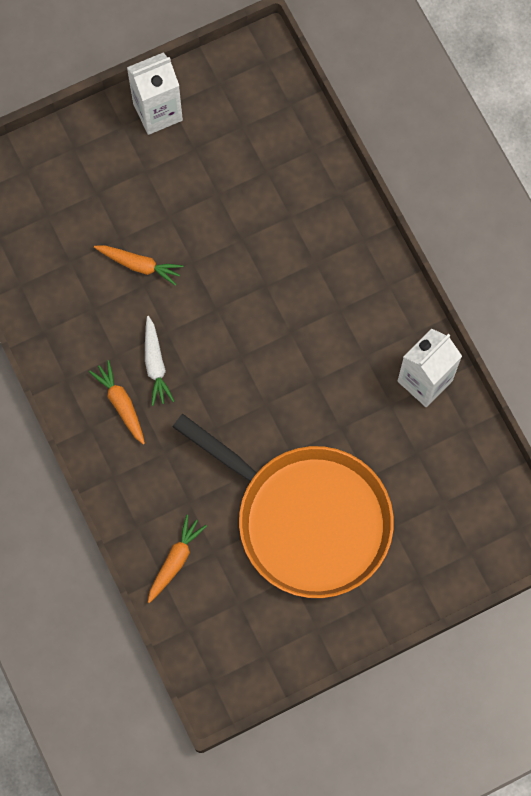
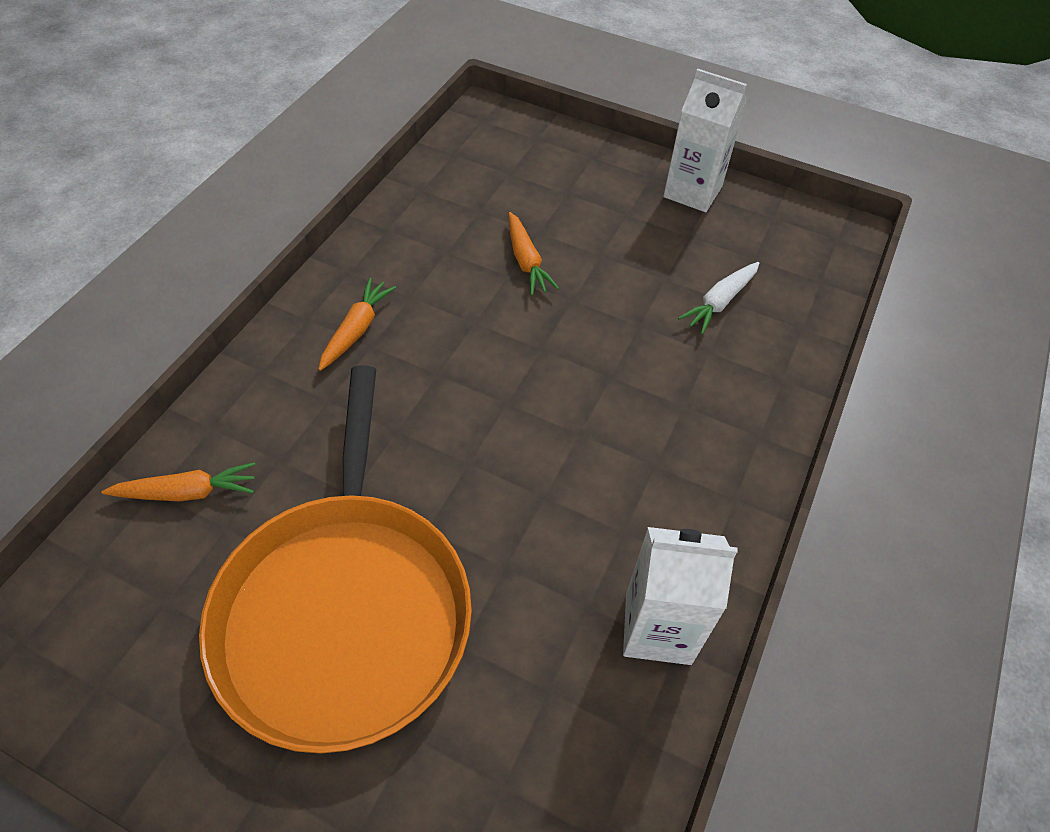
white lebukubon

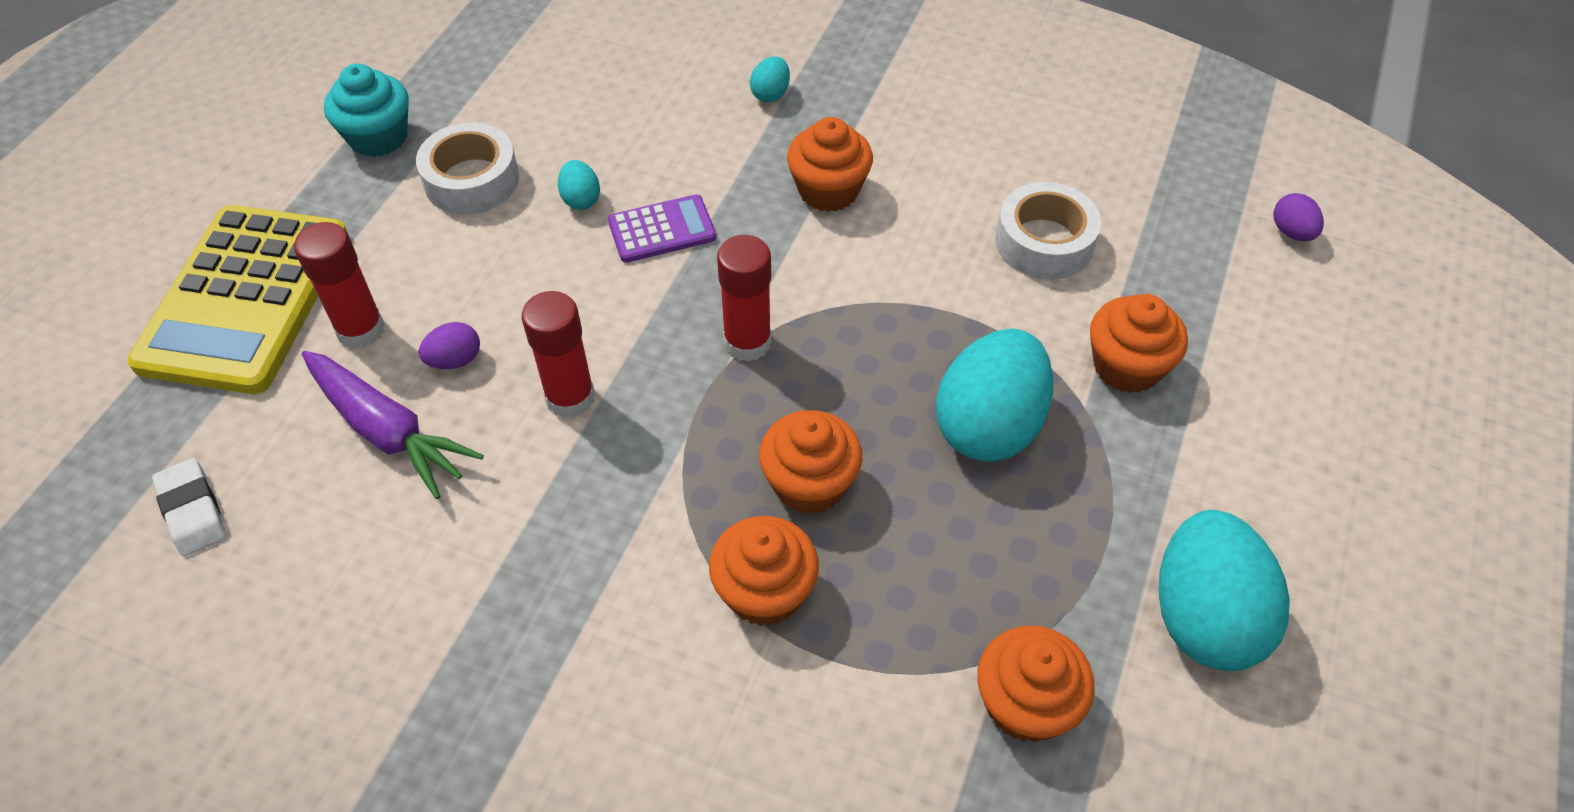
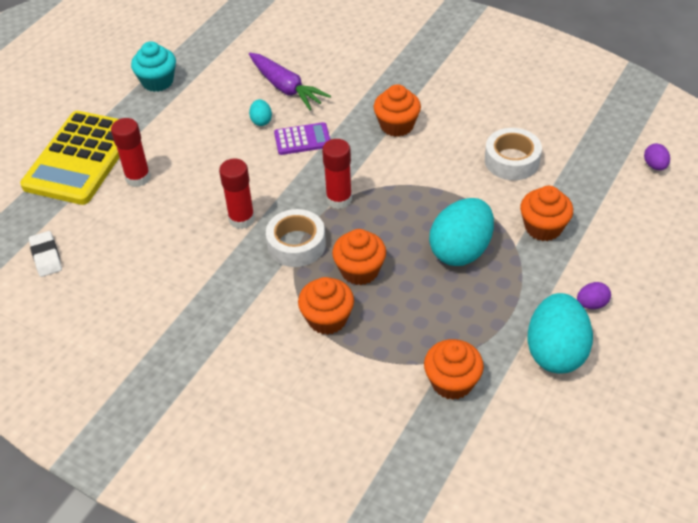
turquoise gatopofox (no. 2 from left in the first image); purple lebukubon; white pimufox (no. 1 from left); purple gatopofox (no. 1 from left)

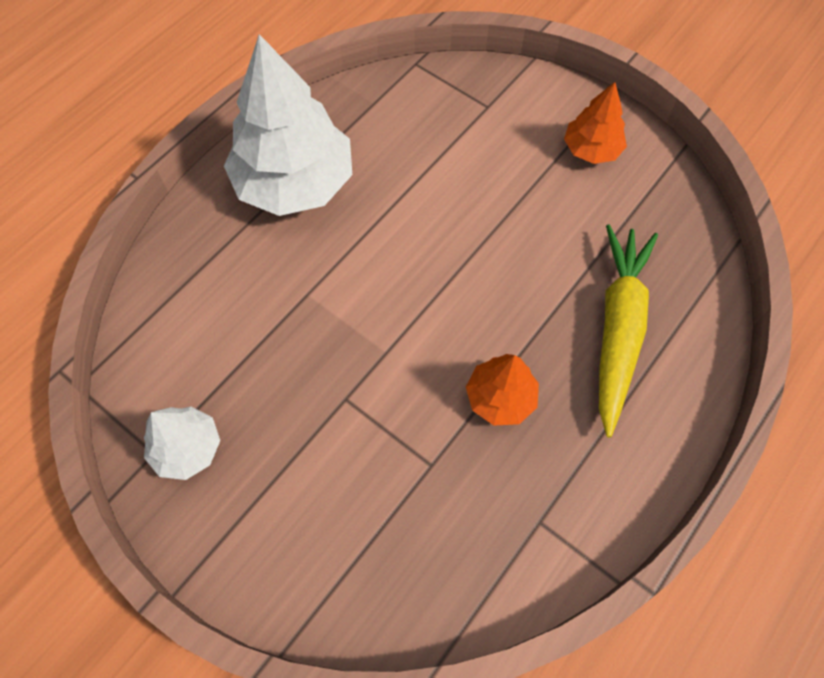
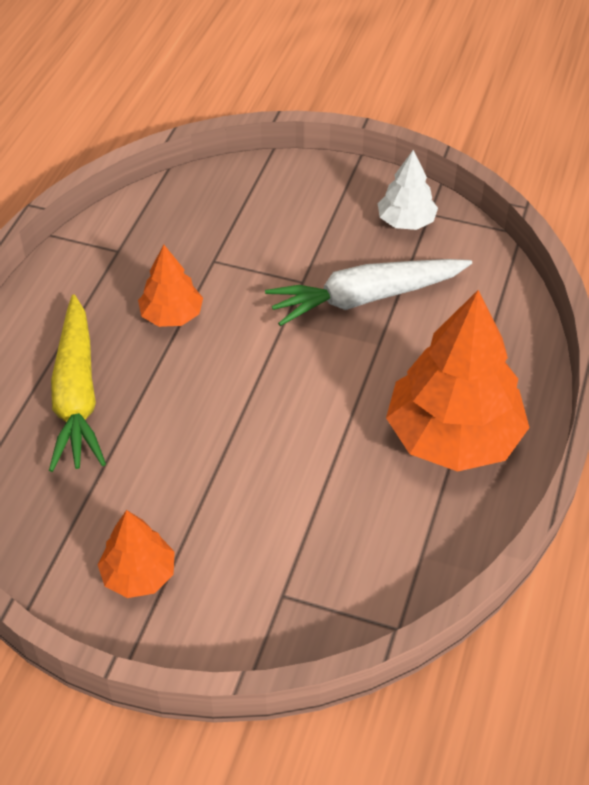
white lebukubon; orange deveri (no. 3 from left)

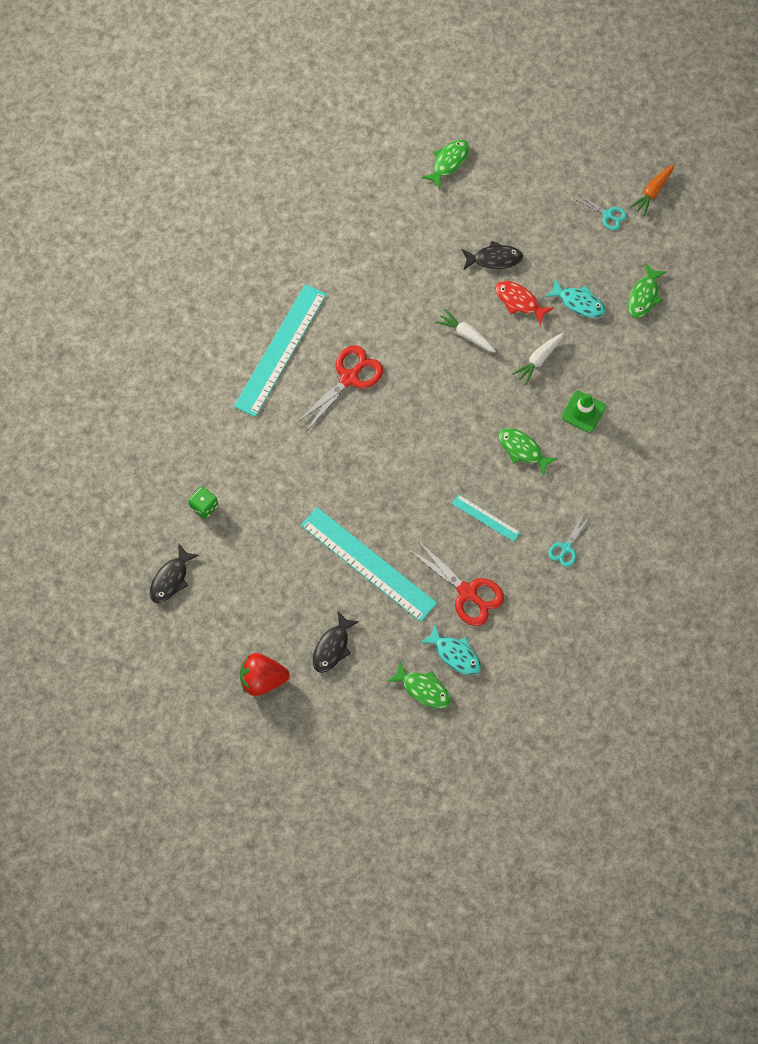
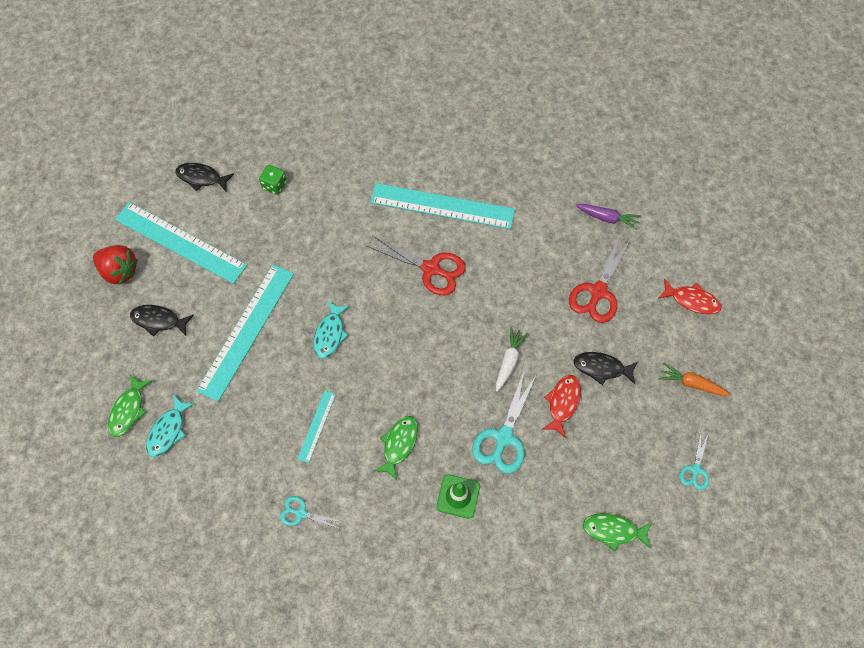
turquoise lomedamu (no. 1 from left); purple lebukubon; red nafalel (no. 2 from left); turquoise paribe (no. 2 from left); orange lebukubon; turquoise nafalel (no. 2 from left); red paribe (no. 2 from left); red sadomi; black paribe (no. 3 from left)

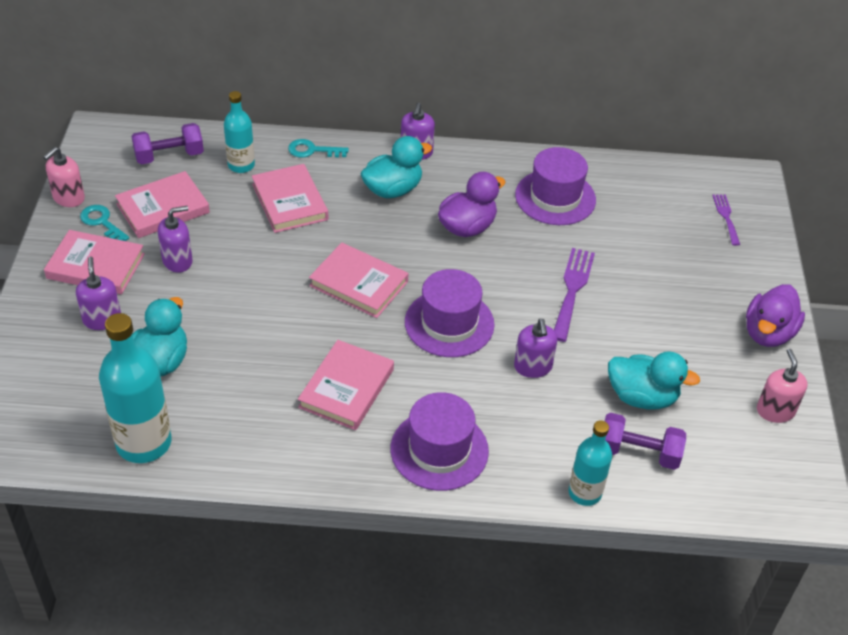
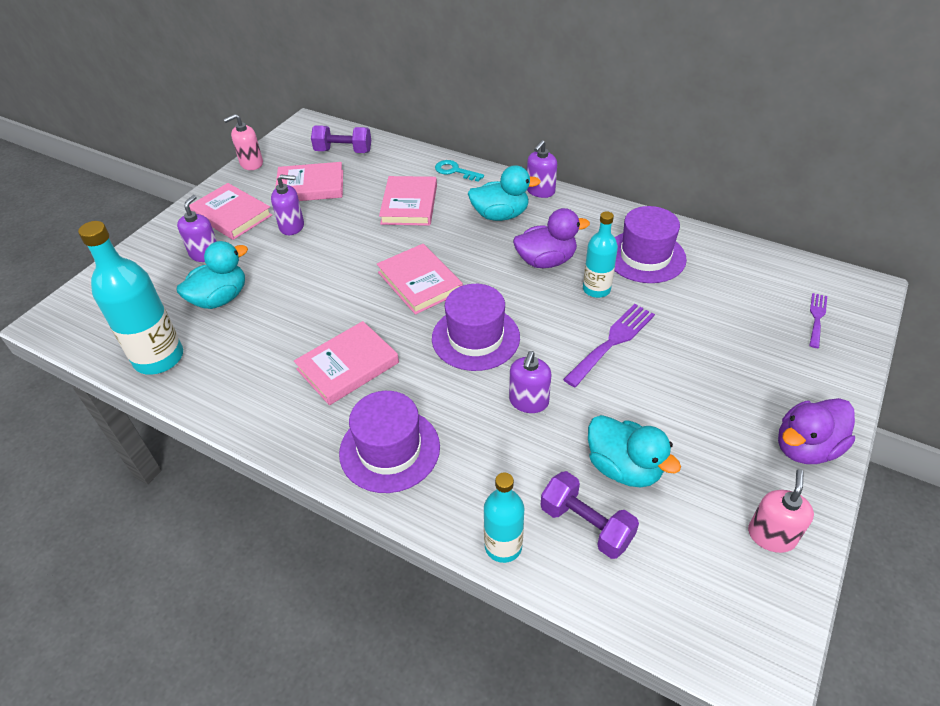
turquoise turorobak (no. 1 from left in the first image); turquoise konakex (no. 3 from left)

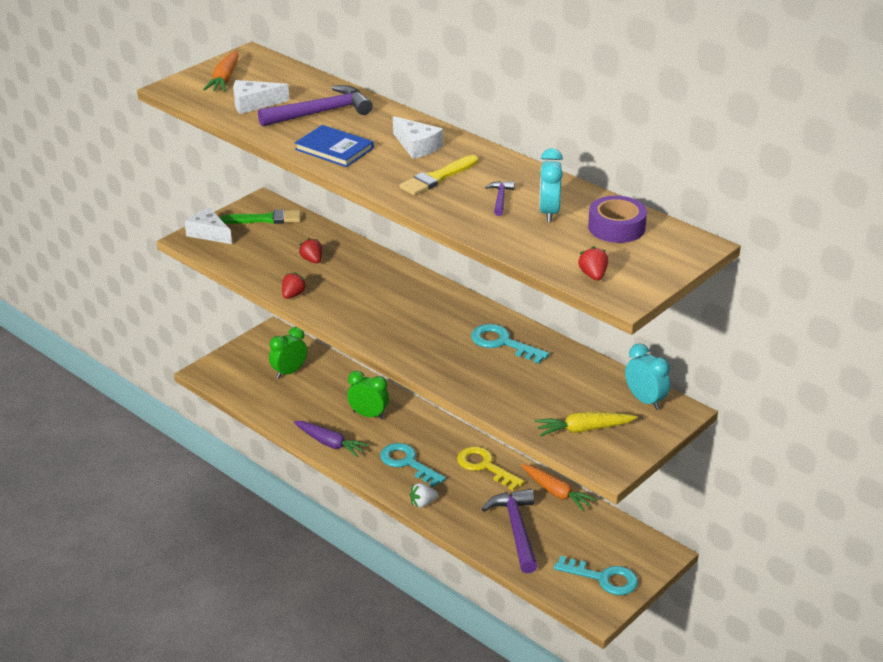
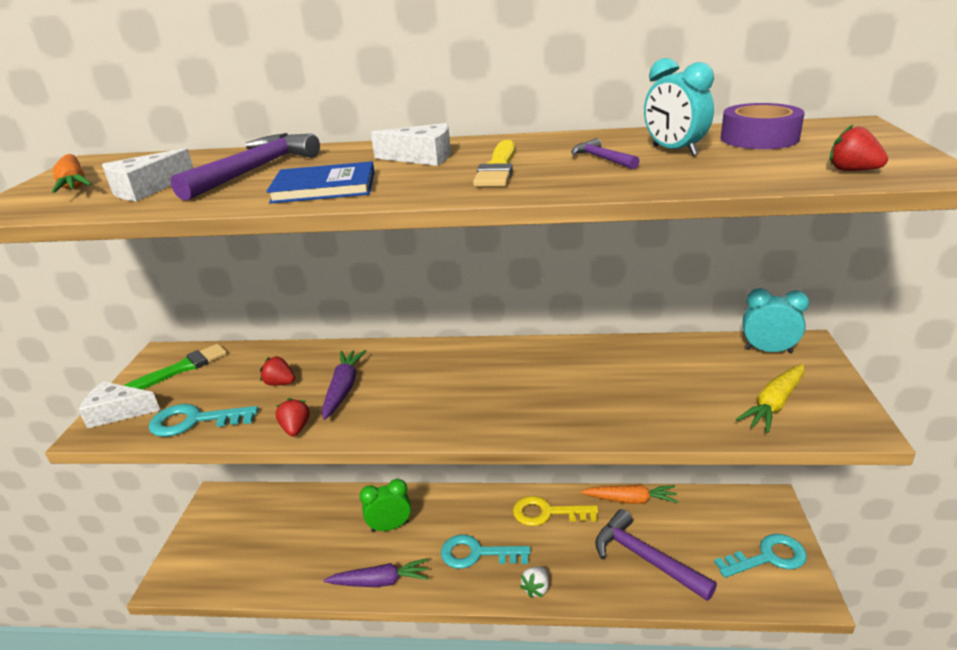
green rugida (no. 1 from left in the first image); purple lebukubon (no. 1 from left); turquoise turorobak (no. 1 from left)

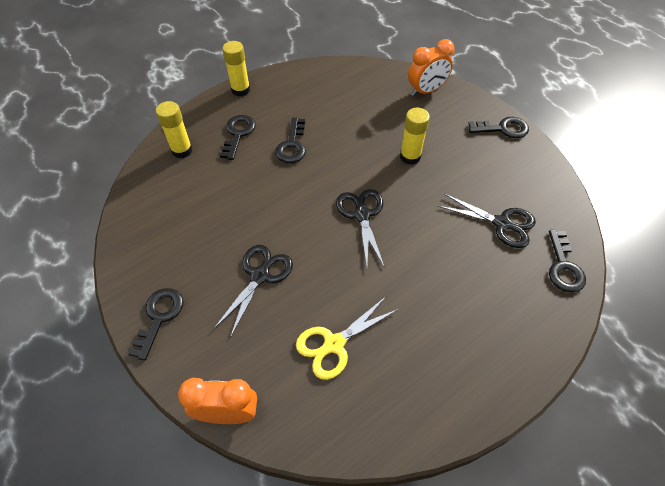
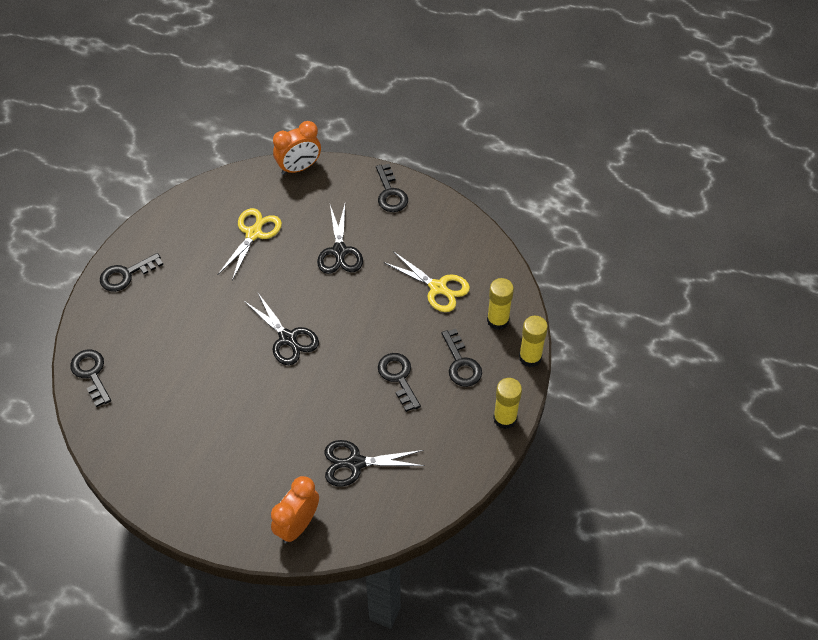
yellow nafalel (no. 2 from left); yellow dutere (no. 3 from left); black nafalel (no. 3 from left); black turorobak (no. 2 from left)

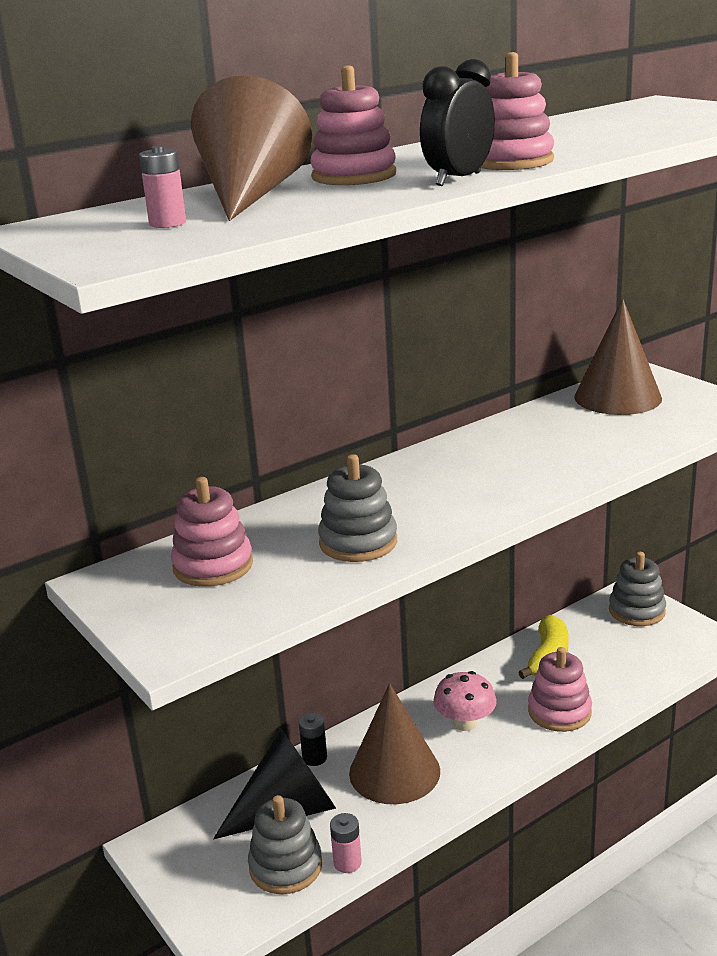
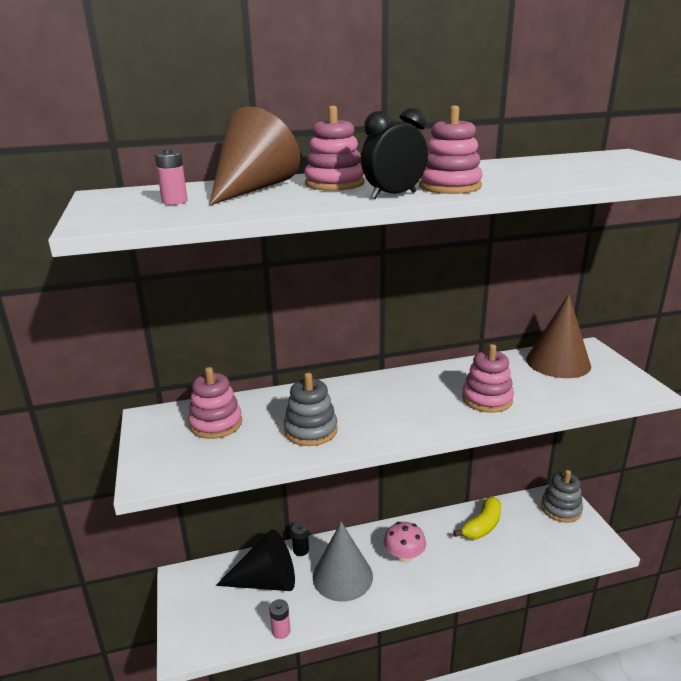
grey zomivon (no. 1 from left in the first image); pink zomivon (no. 4 from left); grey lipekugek

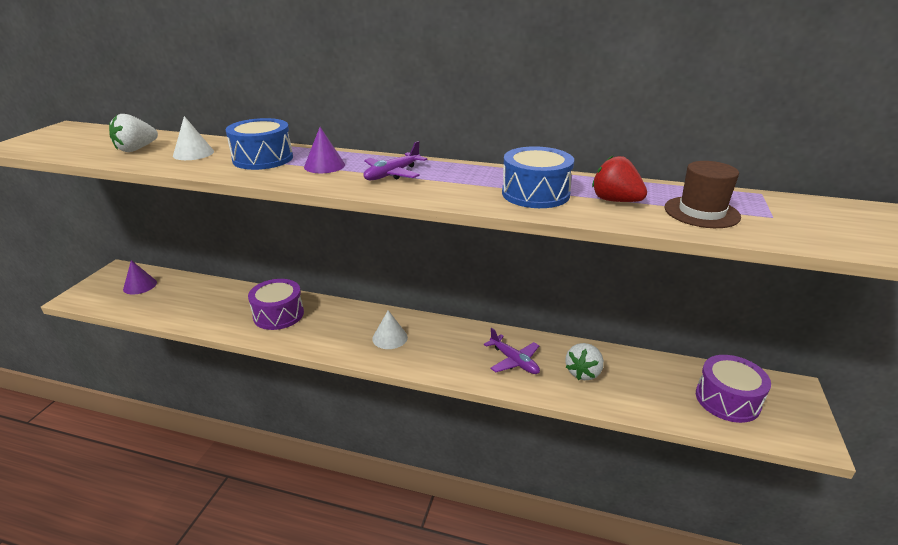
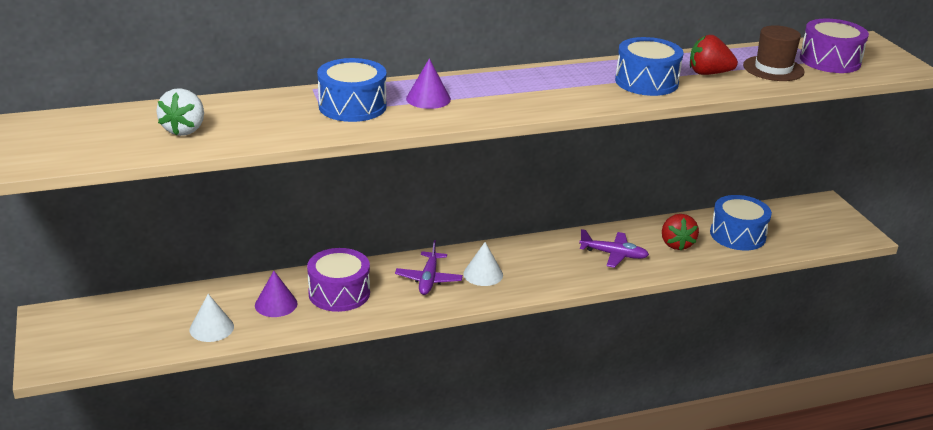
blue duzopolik (no. 3 from left); purple lipekugek (no. 1 from left); white lipekugek (no. 1 from left); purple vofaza (no. 1 from left); purple duzopolik (no. 2 from left); red sadomi (no. 1 from left)

